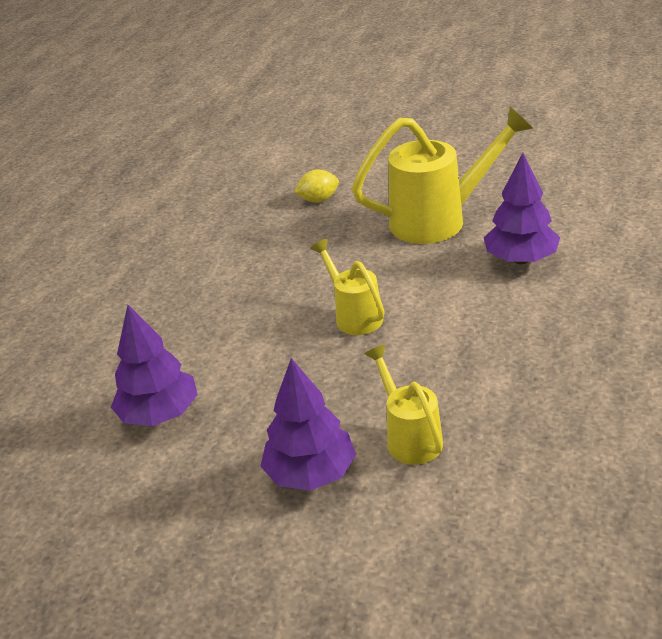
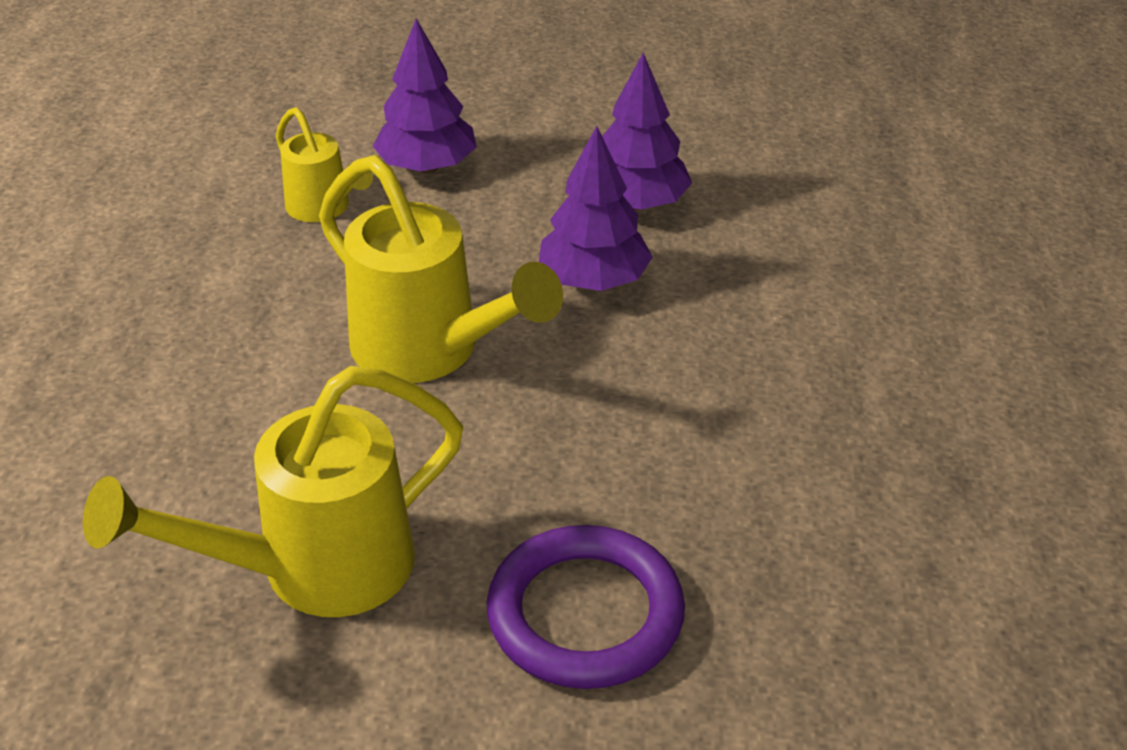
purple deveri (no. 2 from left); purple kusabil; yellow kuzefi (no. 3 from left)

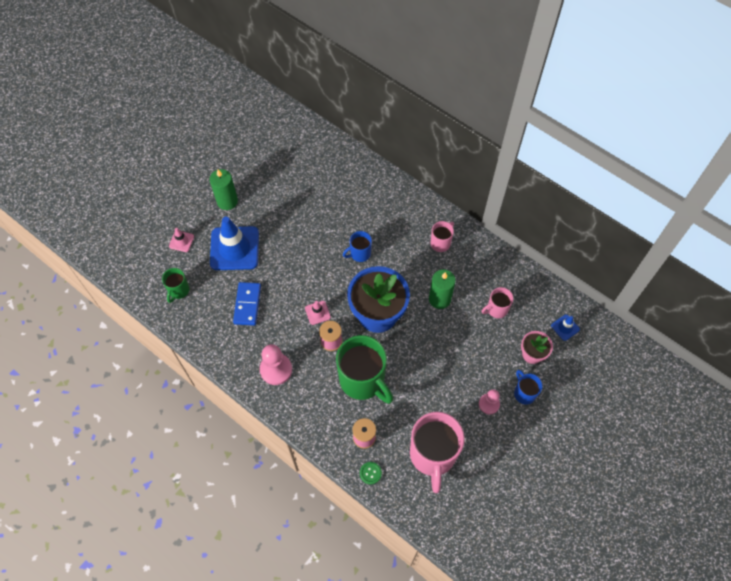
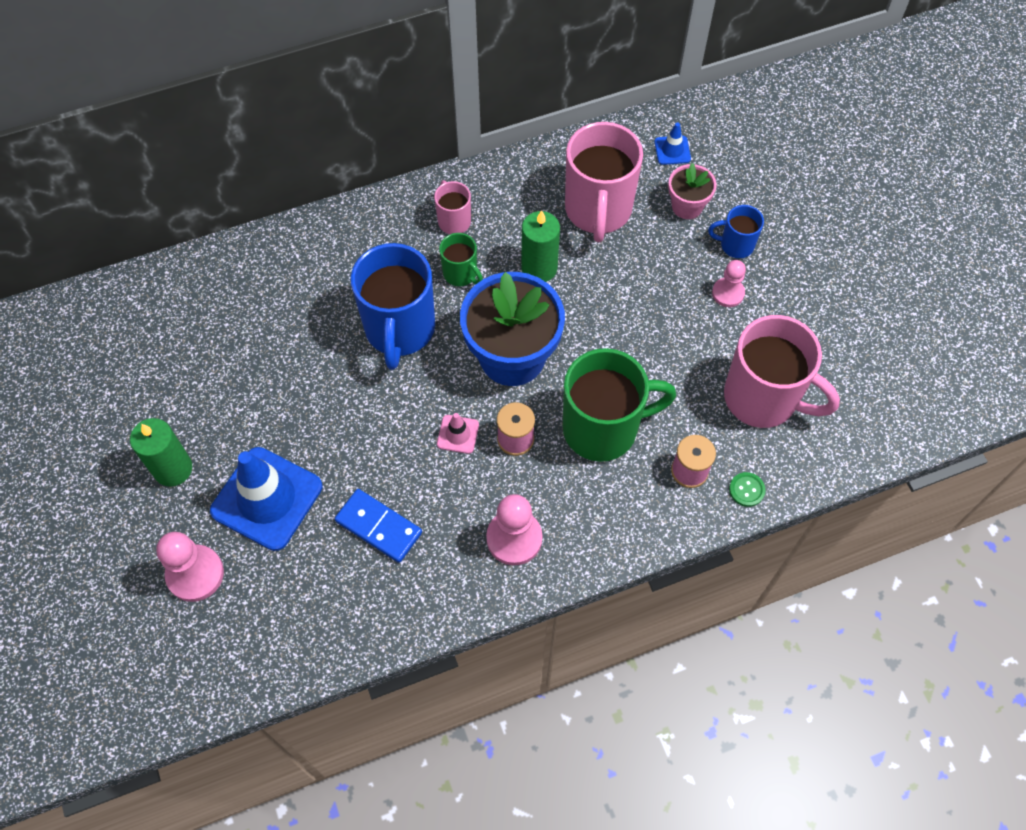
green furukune (no. 1 from left); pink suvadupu (no. 1 from left); blue furukune (no. 1 from left); pink furukune (no. 2 from left)

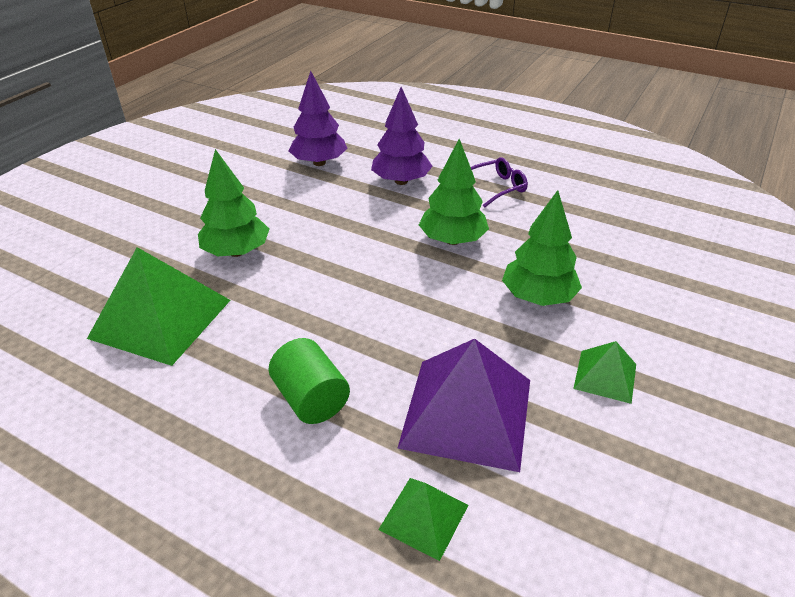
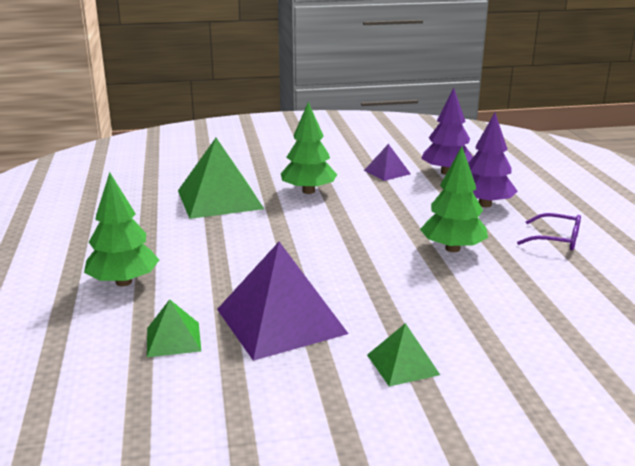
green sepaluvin; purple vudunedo (no. 2 from left); green deveri (no. 1 from left)

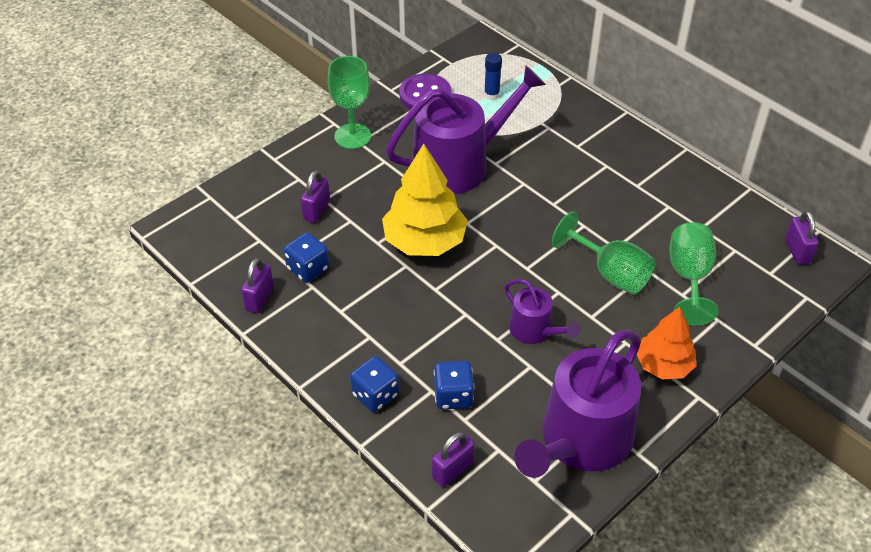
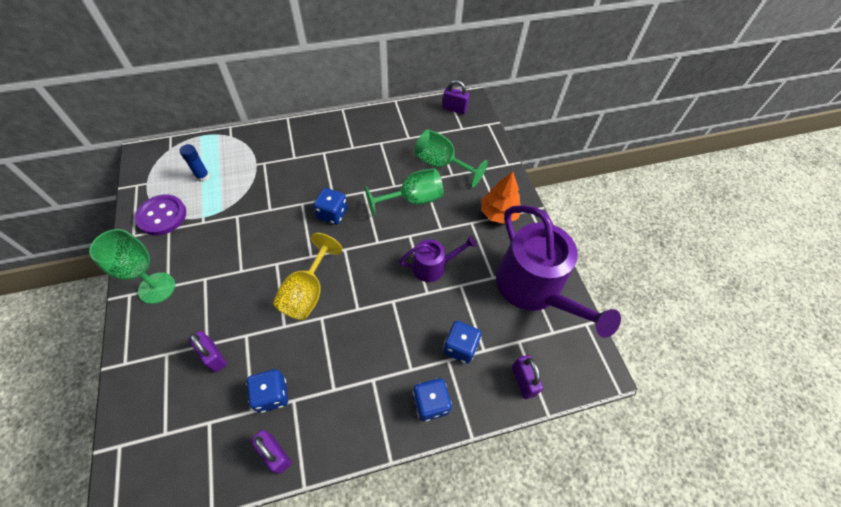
purple kuzefi (no. 1 from left in the first image); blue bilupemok (no. 2 from left); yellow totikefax

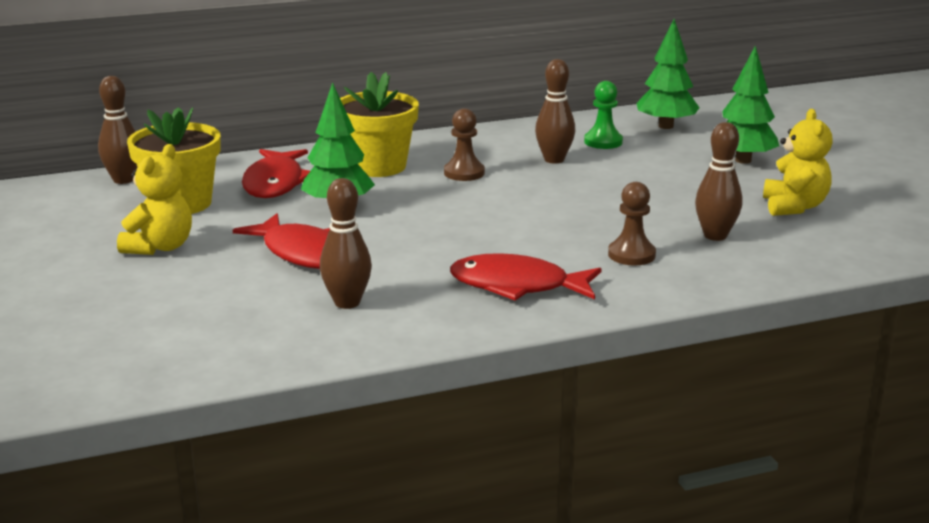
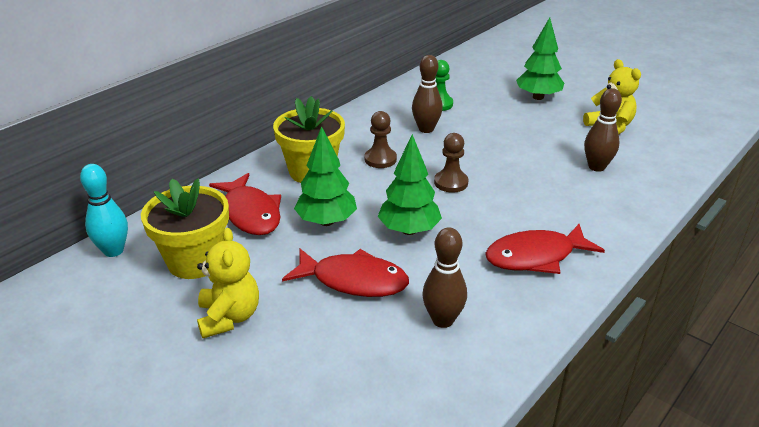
brown suvadupu (no. 2 from left); green deveri (no. 2 from left); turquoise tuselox

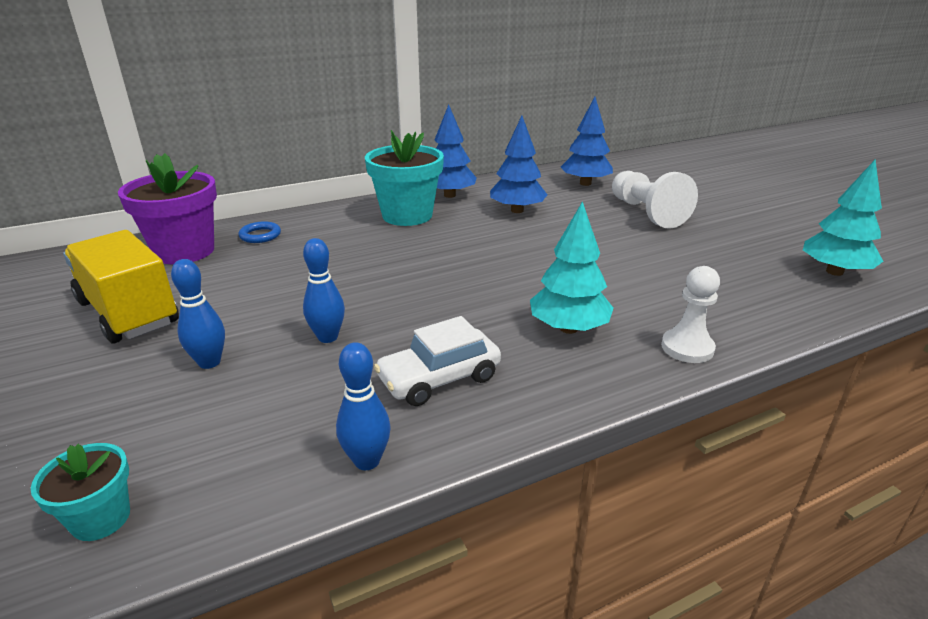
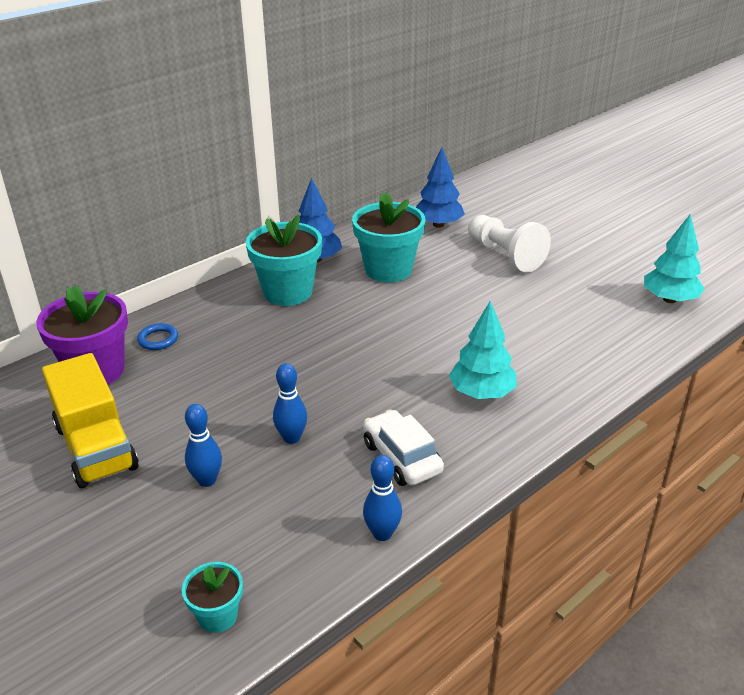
white suvadupu (no. 2 from left in the first image); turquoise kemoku (no. 3 from left); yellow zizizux; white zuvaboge

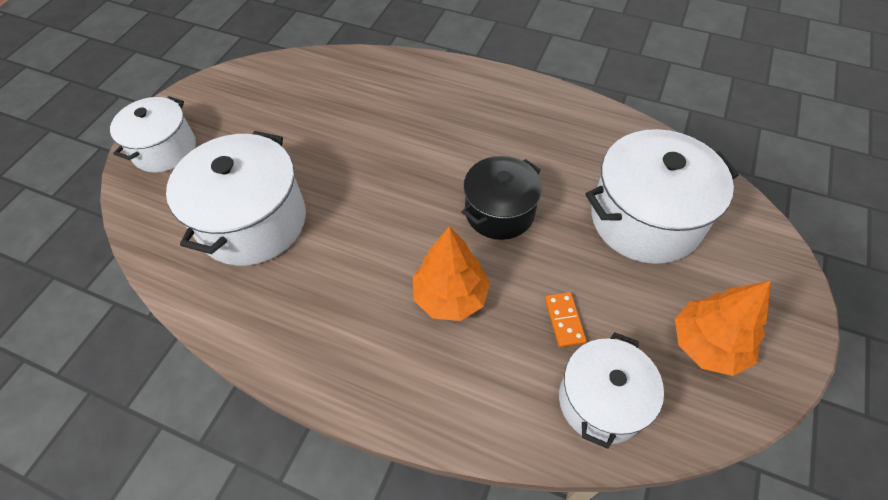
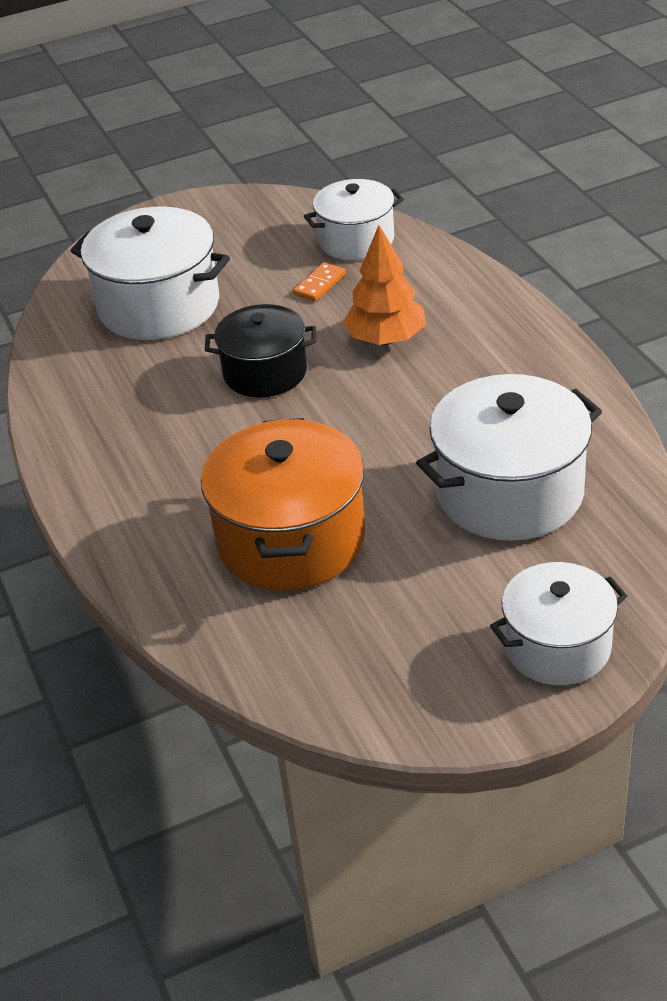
orange deveri (no. 2 from left in the first image); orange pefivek

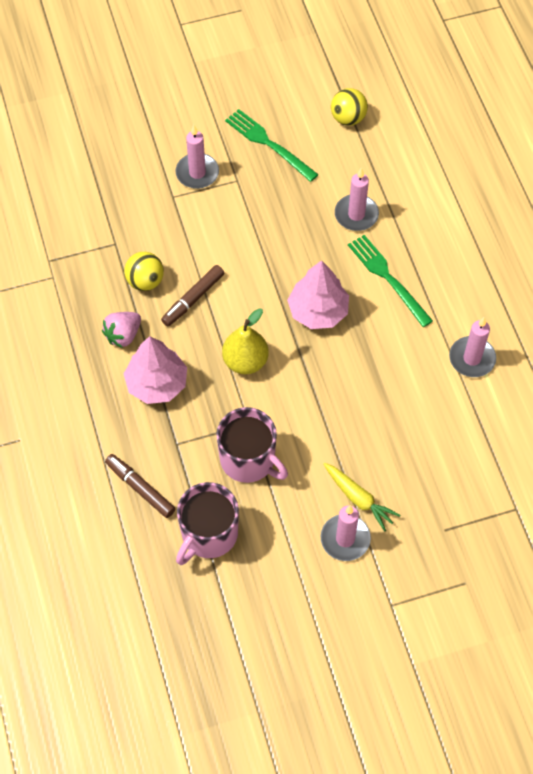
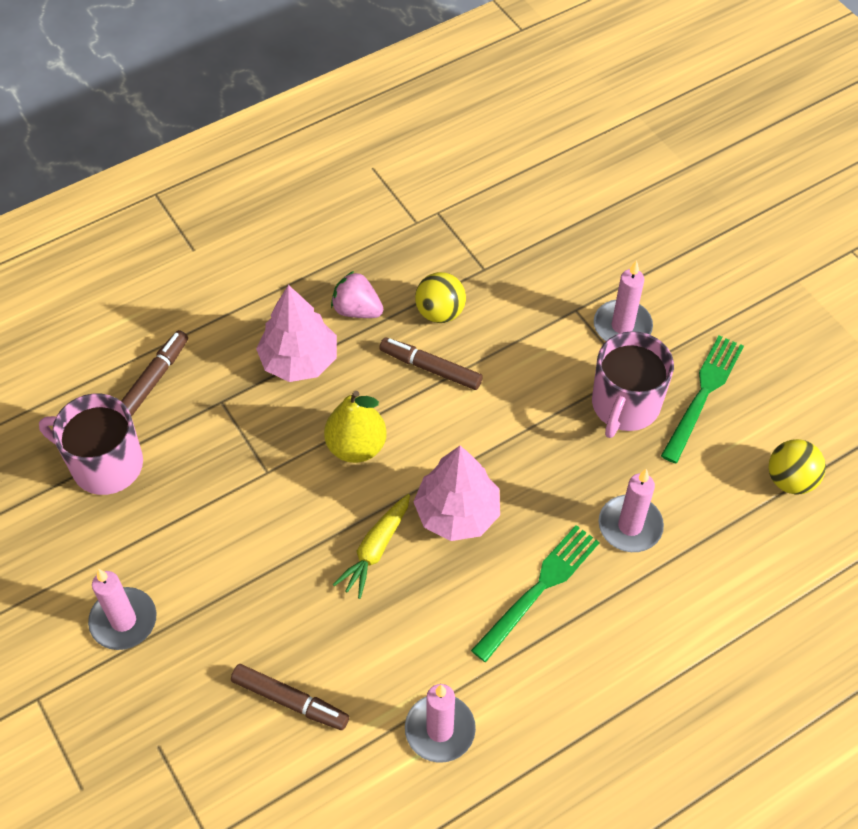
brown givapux (no. 2 from left); pink furukune (no. 2 from left); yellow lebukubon

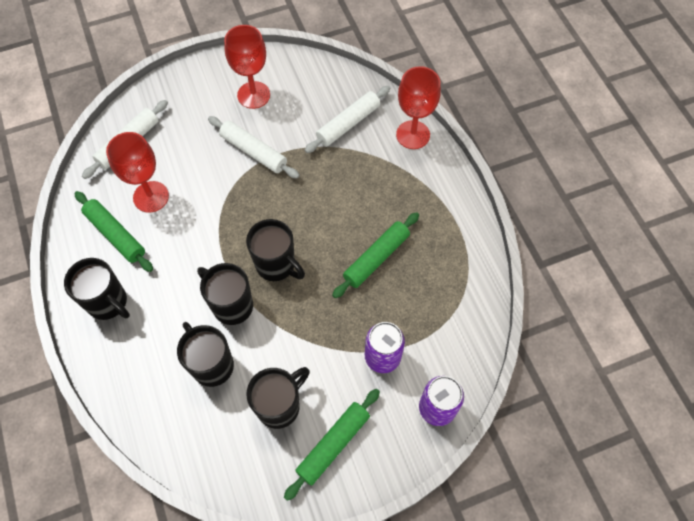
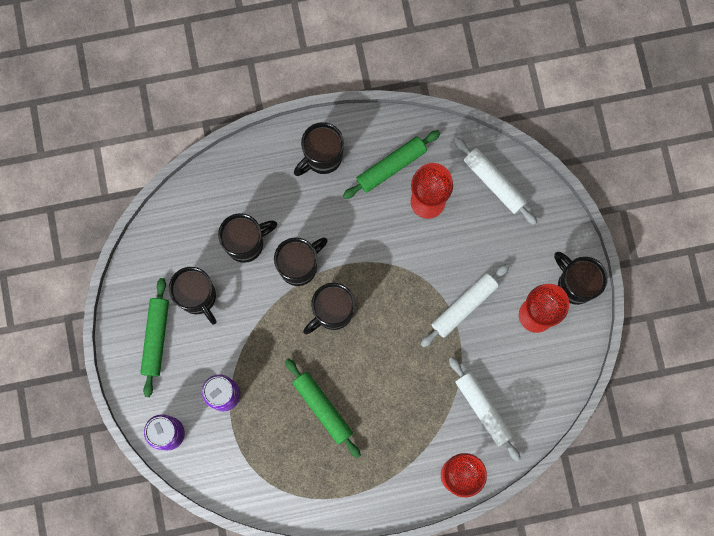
black furukune (no. 6 from left); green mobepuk (no. 1 from left)

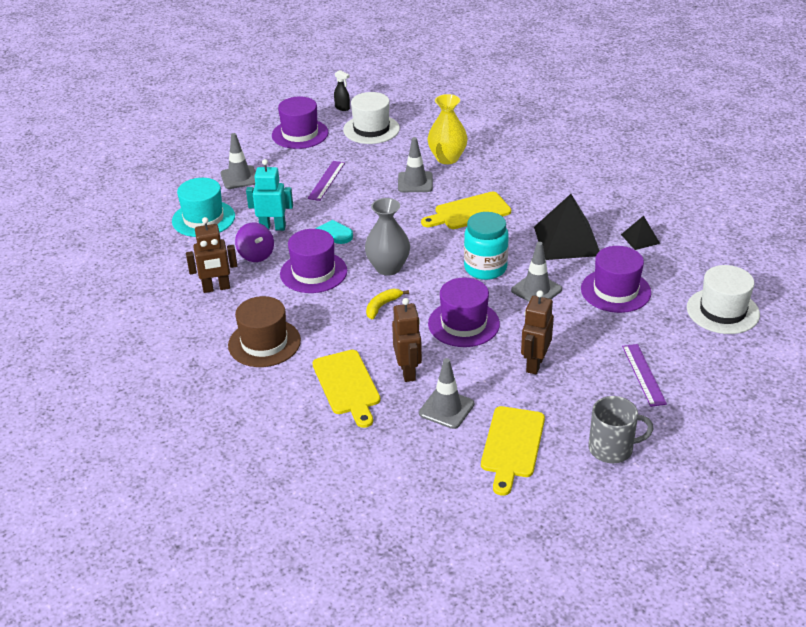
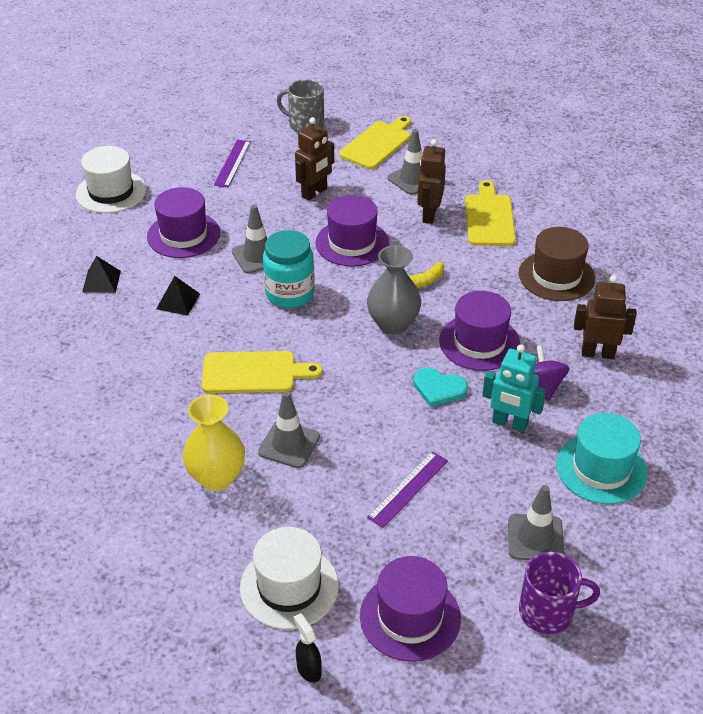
purple furukune; black vudunedo (no. 2 from left)

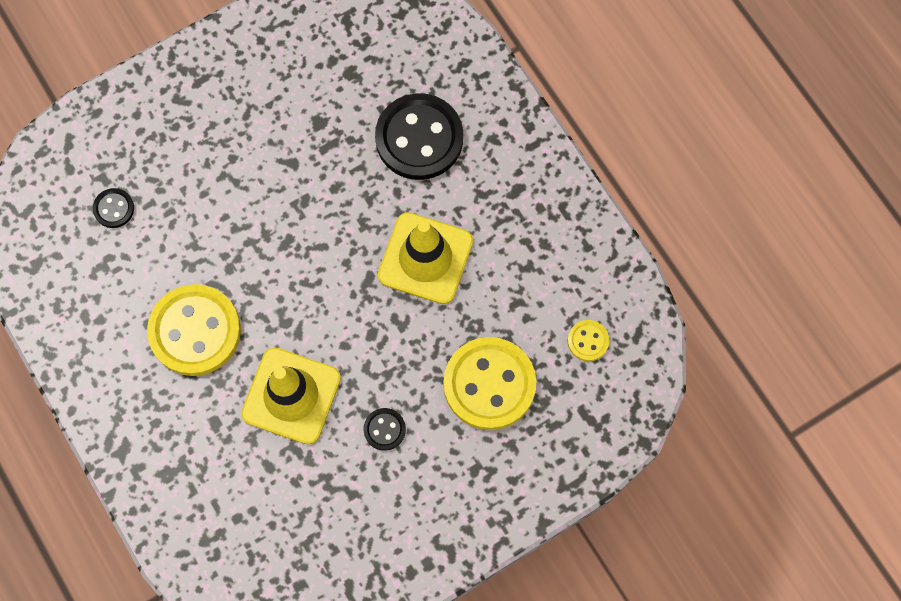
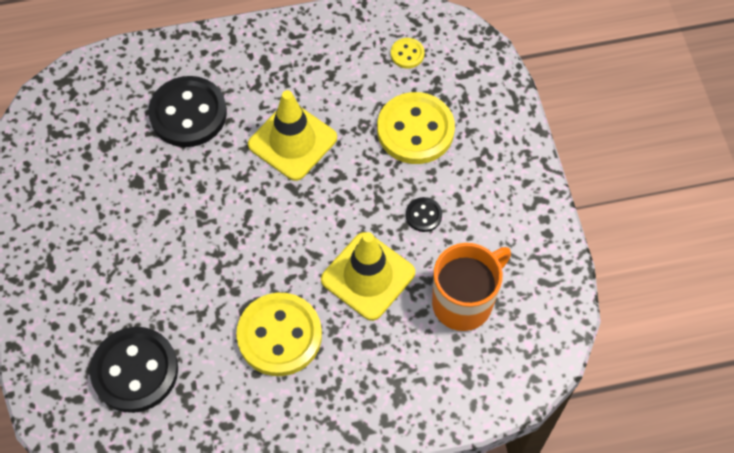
orange furukune; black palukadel (no. 1 from left)

